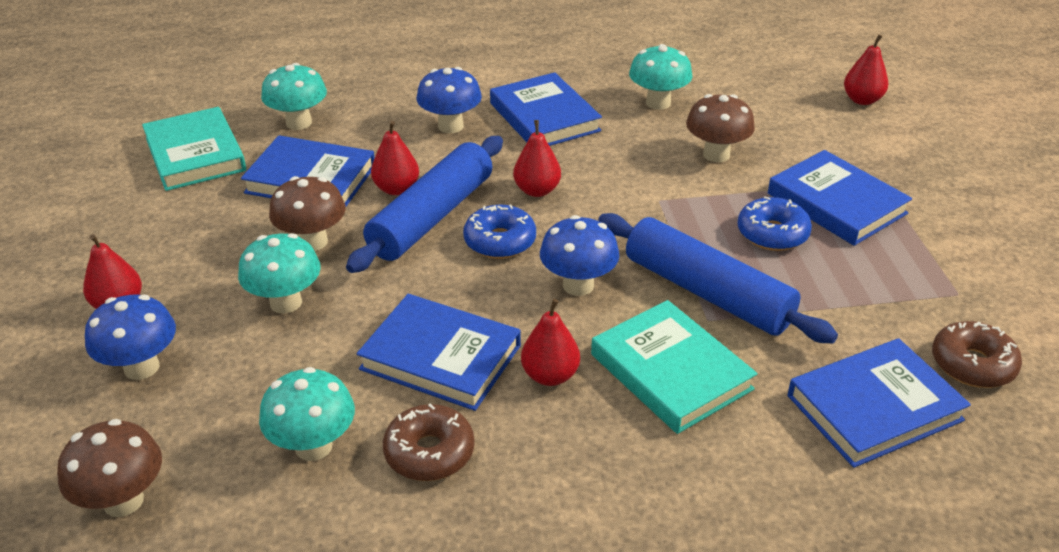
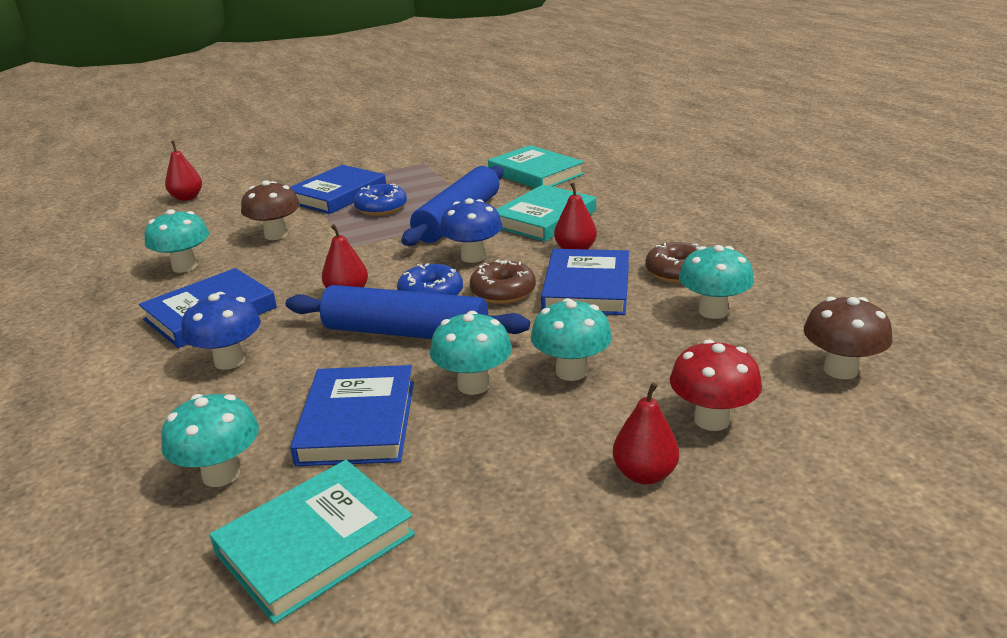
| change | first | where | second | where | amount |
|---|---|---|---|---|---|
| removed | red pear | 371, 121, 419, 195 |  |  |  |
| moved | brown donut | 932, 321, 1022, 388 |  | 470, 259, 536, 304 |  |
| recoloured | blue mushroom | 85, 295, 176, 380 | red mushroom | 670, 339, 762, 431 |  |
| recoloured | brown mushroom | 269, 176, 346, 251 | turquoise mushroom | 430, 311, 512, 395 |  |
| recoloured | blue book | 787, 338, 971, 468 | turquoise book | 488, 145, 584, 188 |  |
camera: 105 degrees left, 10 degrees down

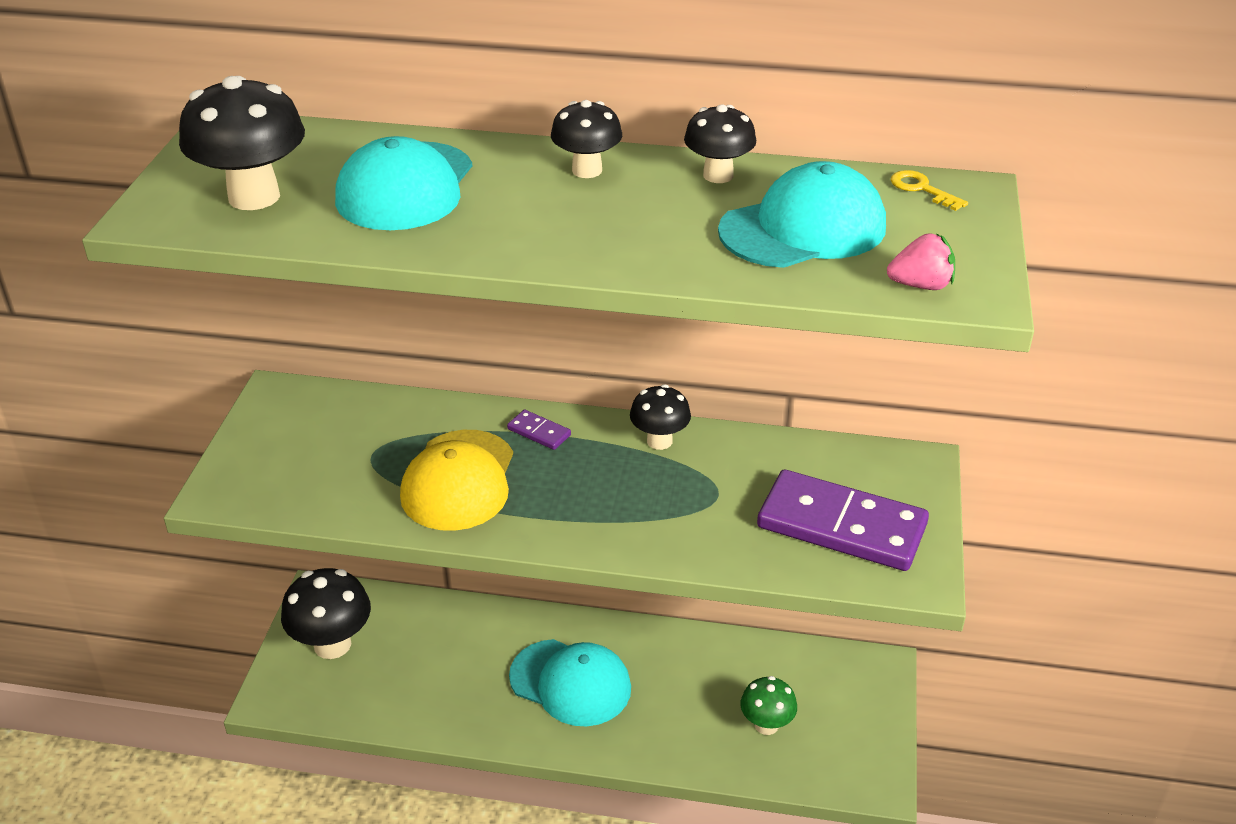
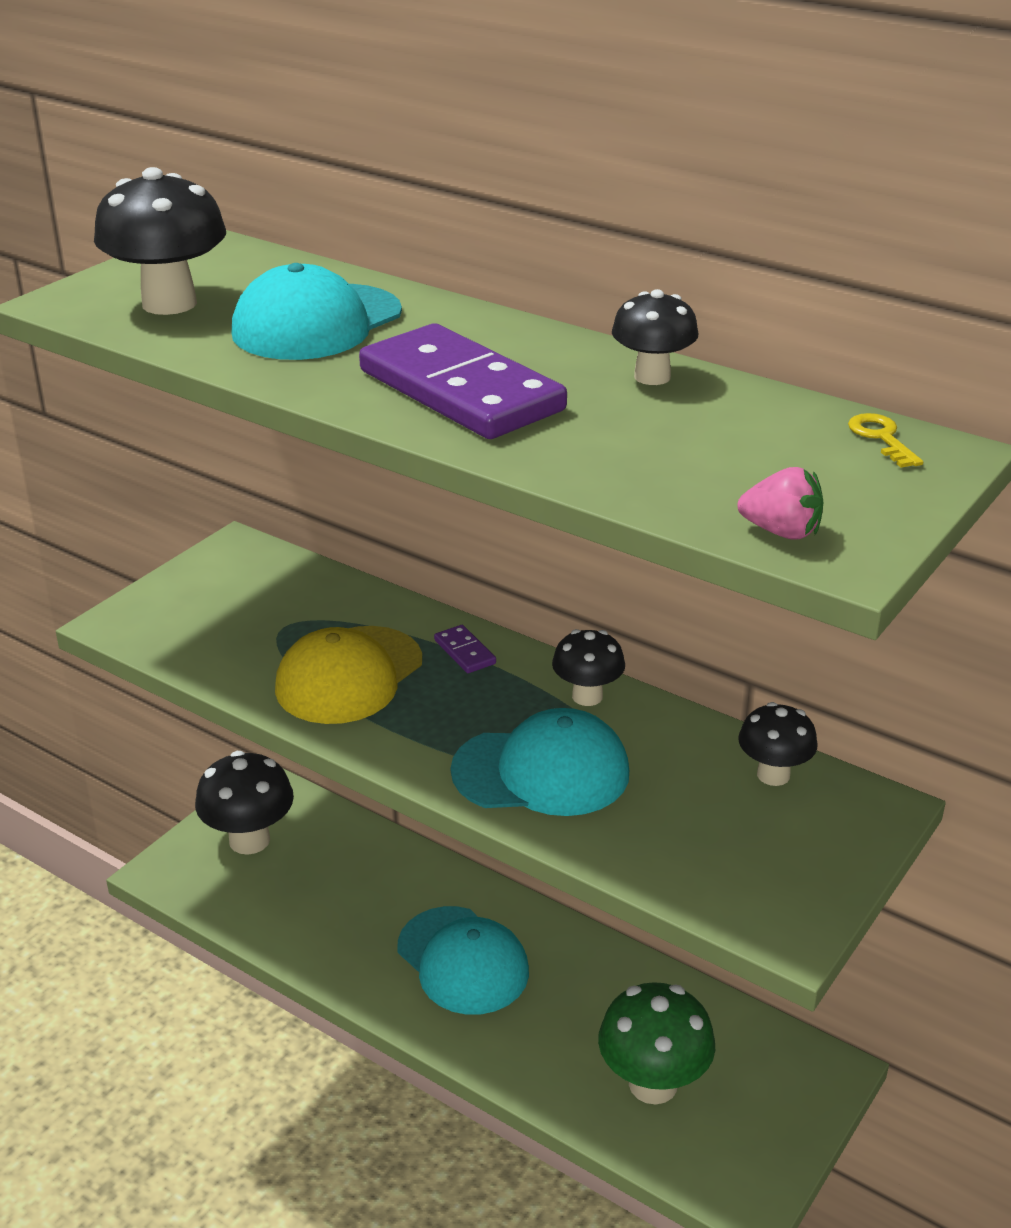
| change | first | where | second | where | amount |
|---|---|---|---|---|---|
| moved | black mushroom | 551, 100, 622, 178 |  | 738, 702, 818, 786 |  |
| moved | turquoise cap | 718, 161, 886, 268 |  | 451, 708, 629, 816 |  |
| moved | purple domino | 757, 470, 929, 571 |  | 359, 324, 567, 439 |  |
| resized | green mushroom | 740, 676, 797, 735 |  | 598, 982, 715, 1104 | x1.64 |
camera: 25 degrees right, 5 degrees down

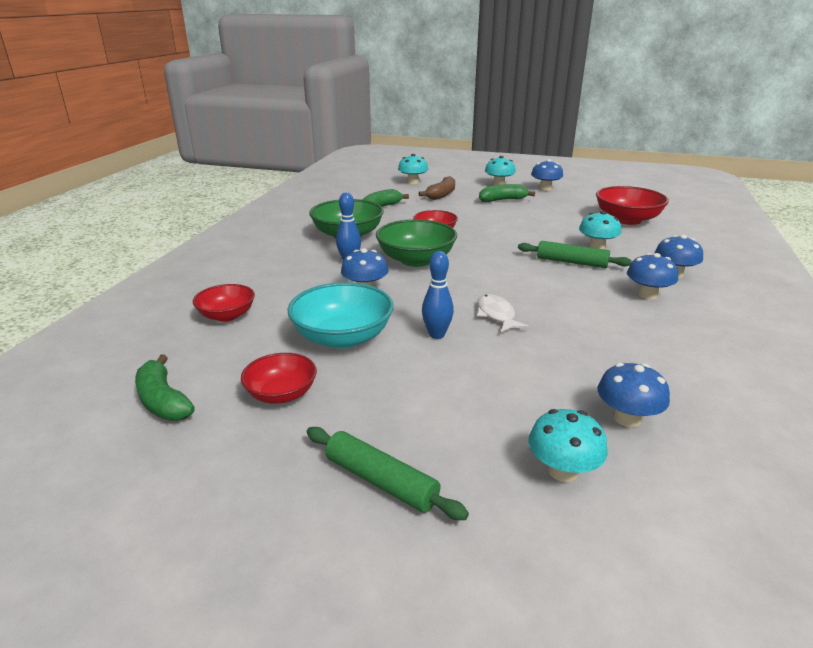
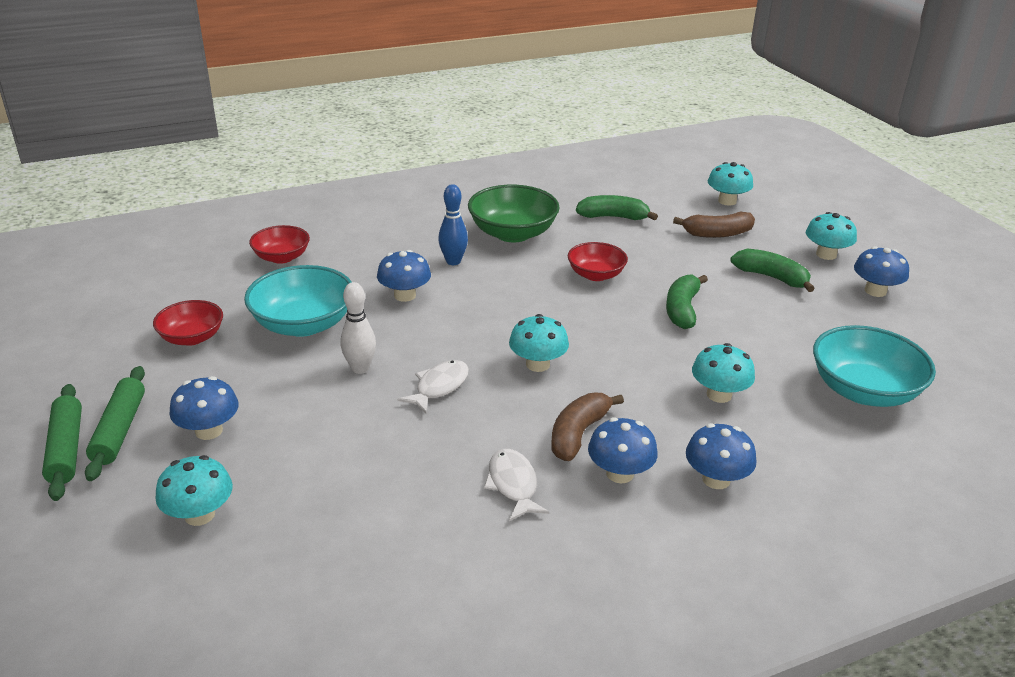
| change | first | where | second | where | amount |
|---|---|---|---|---|---|
| removed | green bowl | 376, 219, 457, 267 |  |  |  |
| added |  |  | white fish | 484, 449, 549, 521 |  |
| added |  |  | turquoise mushroom | 509, 314, 569, 372 |  |
| added |  |  | brown banana | 551, 392, 624, 461 |  |
| moved | green banana | 135, 355, 195, 421 |  | 666, 275, 708, 329 |  |
| moved | green rolling pin | 518, 241, 632, 268 |  | 42, 384, 82, 501 |  |
| moved | blue mushroom | 598, 363, 670, 427 |  | 169, 376, 239, 440 |  |
| recoloured | blue bowling pin | 422, 251, 454, 339 | white bowling pin | 340, 282, 376, 374 |  |
| recoloured | red bowl | 596, 186, 669, 225 | turquoise bowl | 813, 325, 936, 407 |  |
camera: 50 degrees right, 5 degrees up

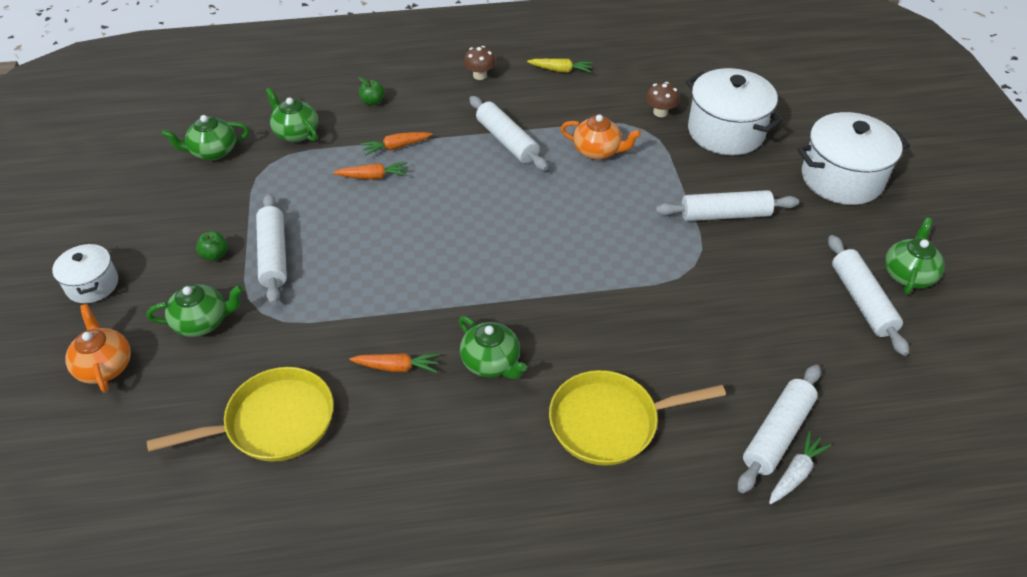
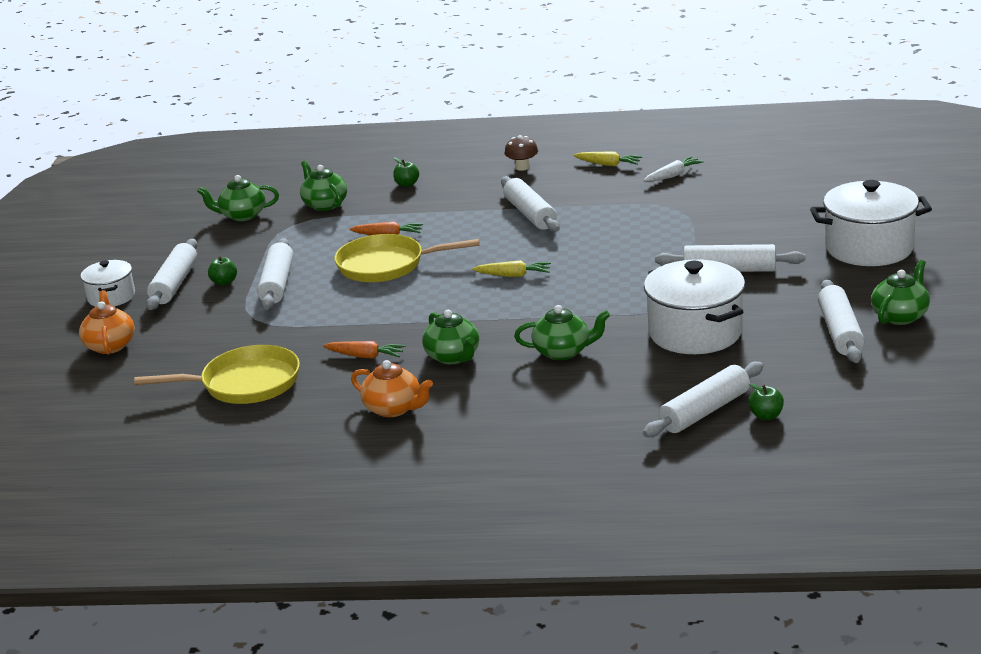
| change | first | where | second | where | amount |
|---|---|---|---|---|---|
| removed | orange carrot | 361, 132, 433, 156 |  |  |  |
| removed | brown mushroom | 646, 82, 680, 117 |  |  |  |
| added |  |  | white rolling pin | 146, 239, 198, 310 |  |
| added |  |  | yellow carrot | 472, 260, 551, 277 |  |
| added |  |  | green apple | 748, 383, 784, 420 |  |
| moved | green teapot | 147, 284, 243, 337 |  | 514, 305, 610, 360 |  |
| moved | yellow pan | 549, 370, 726, 466 |  | 334, 234, 480, 282 |  |
| moved | orange teapot | 561, 114, 641, 160 |  | 351, 360, 433, 417 |  |
| moved | white pot | 686, 68, 783, 155 |  | 644, 259, 745, 354 |  |
| moved | white carrot | 769, 431, 832, 504 |  | 644, 156, 704, 182 |  |
camera: 15 degrees right, 20 degrees down

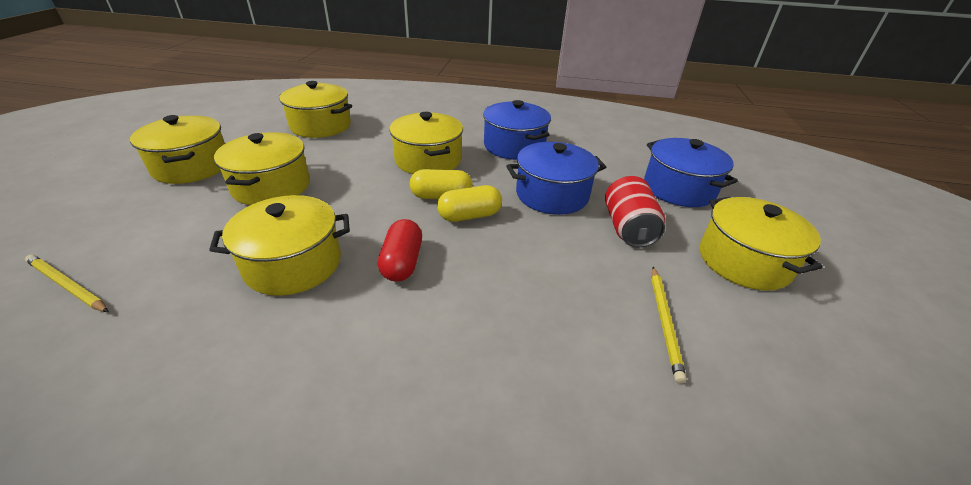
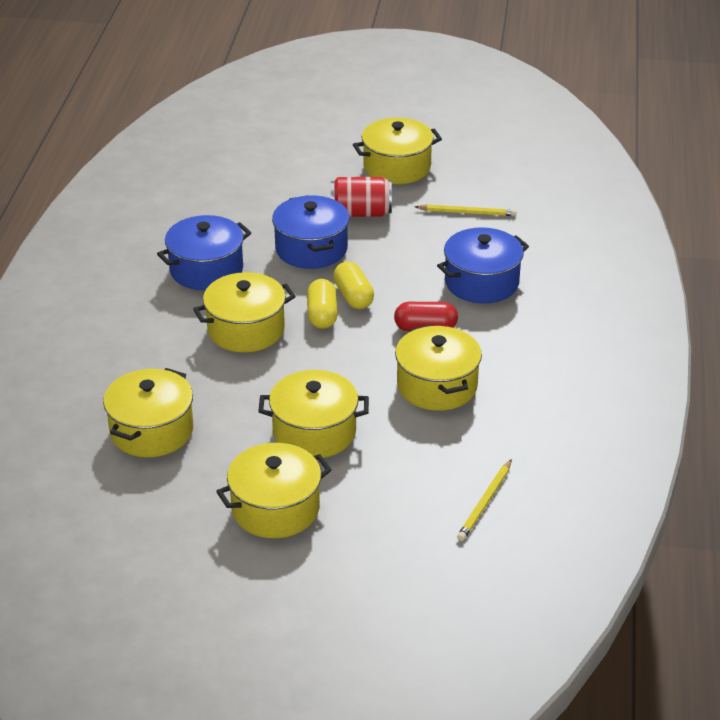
| change | first | where | second | where | amount |
|---|---|---|---|---|---|
| moved | blue pot | 644, 138, 738, 207 |  | 437, 227, 529, 304 |  |
camera: 90 degrees left, 0 degrees up

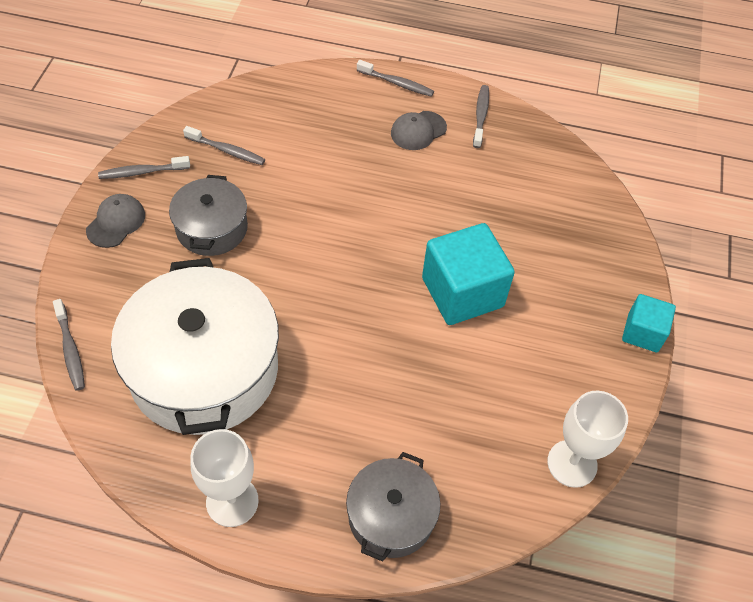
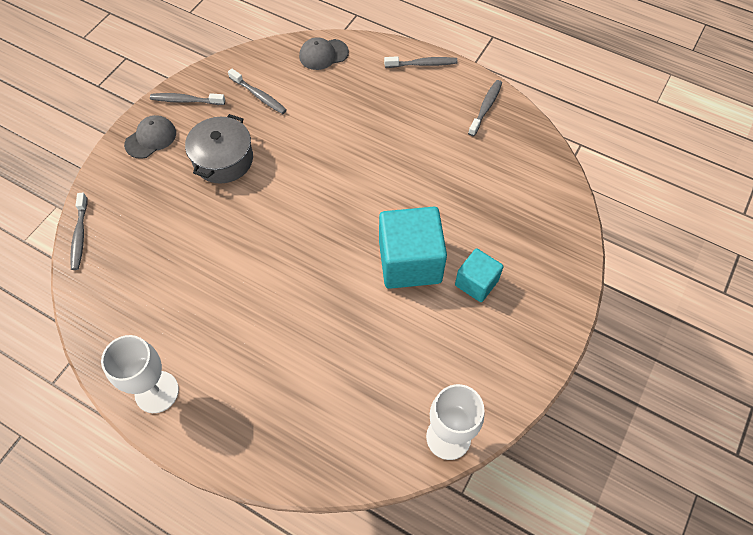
| change | first | where | second | where | amount |
|---|---|---|---|---|---|
| removed | white pot | 111, 258, 279, 435 |  |  |  |
| removed | grey pot | 346, 452, 440, 562 |  |  |  |
| moved | grey cap | 391, 111, 447, 150 |  | 299, 37, 349, 70 |  |
| moved | turquoise cube | 622, 294, 676, 352 |  | 455, 248, 504, 302 |  |
| turned | grey toothbrush | 357, 60, 434, 97 |  | 384, 56, 457, 68 | 45 degrees counterclockwise |
camera: 20 degrees right, 5 degrees up

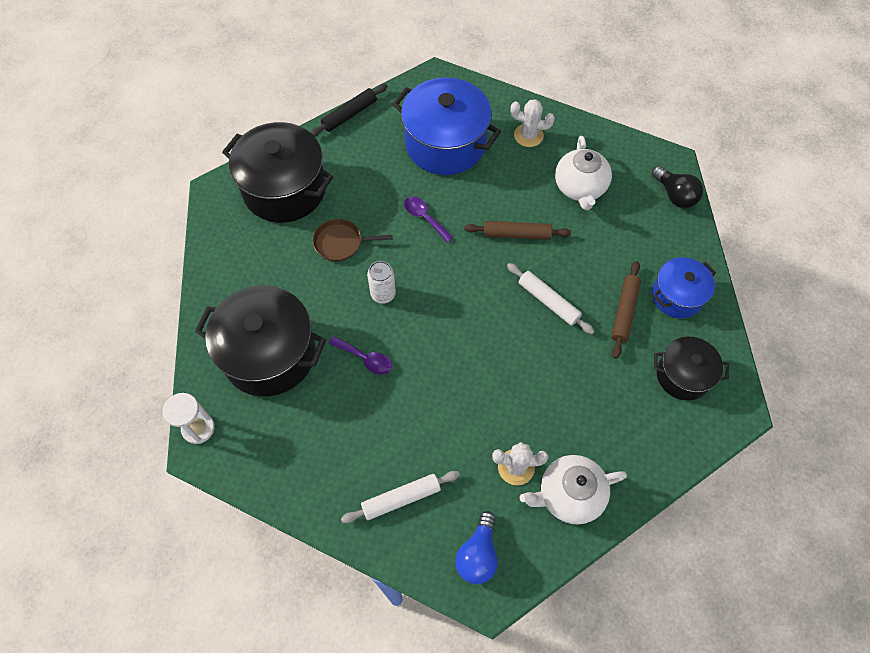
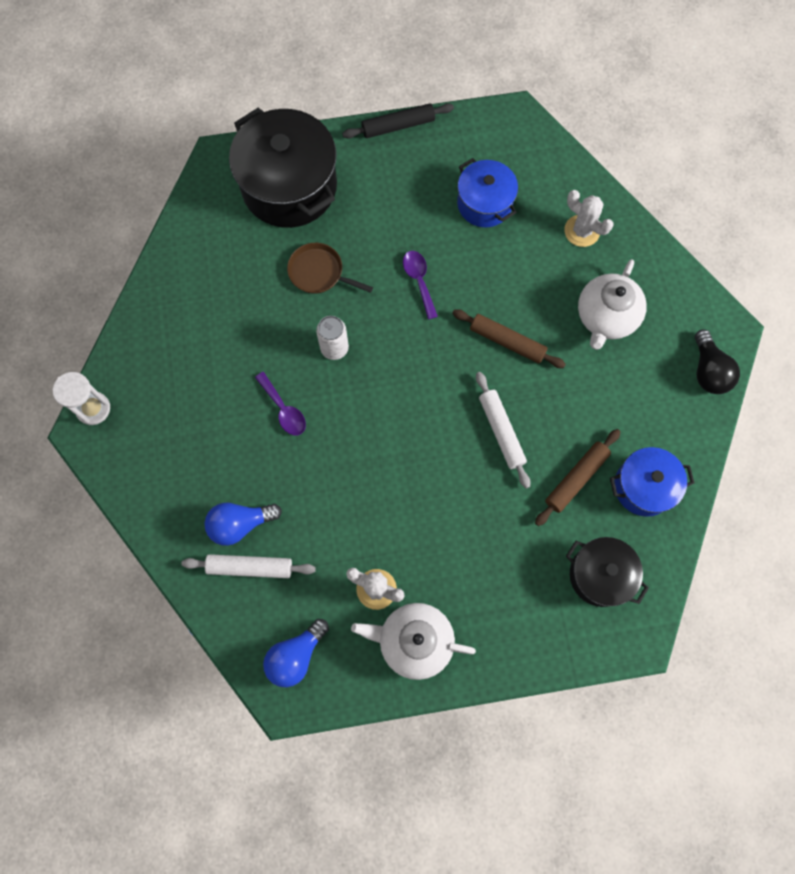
| change | first | where | second | where | amount |
|---|---|---|---|---|---|
| removed | black pot | 195, 285, 326, 396 |  |  |  |
| added |  |  | blue light bulb | 204, 503, 282, 546 |  |
| resized | blue pot | 392, 77, 501, 175 |  | 457, 158, 518, 227 | x0.58 |
camera: 25 degrees right, 10 degrees up

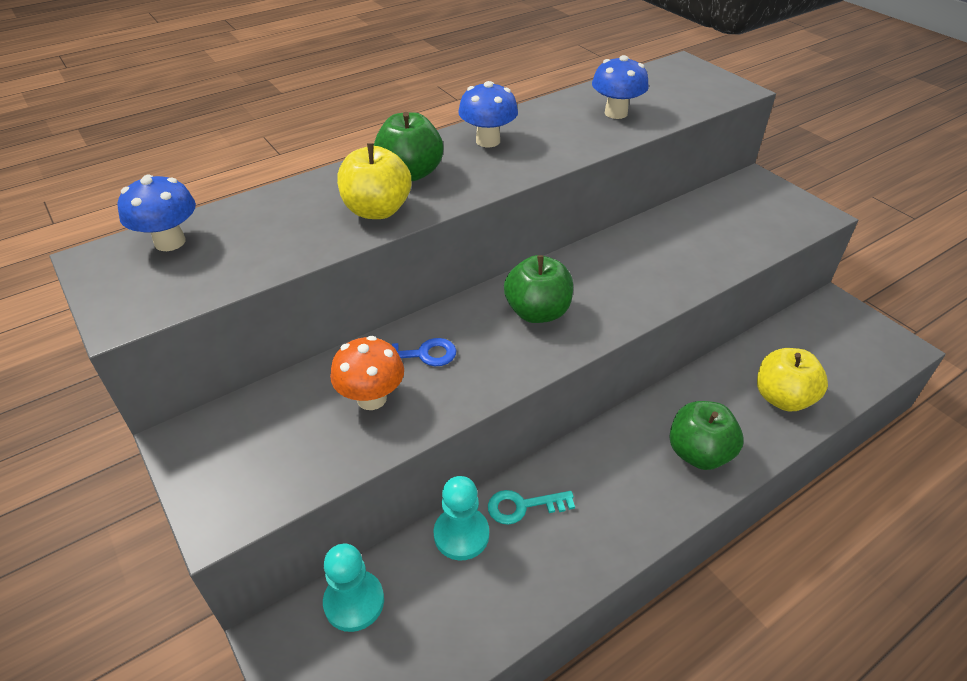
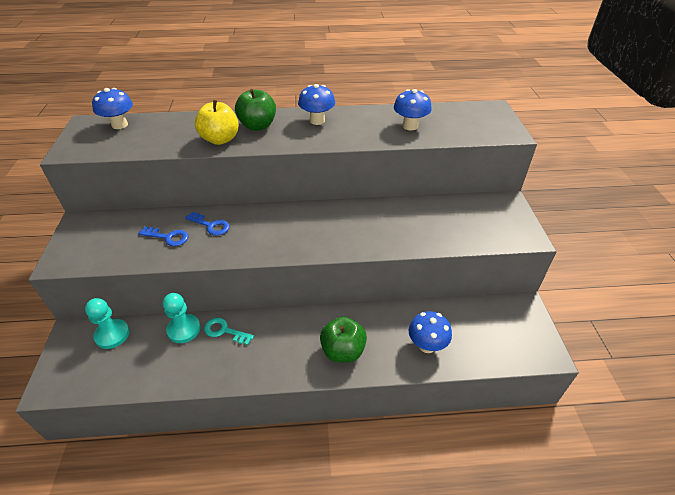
| change | first | where | second | where | amount |
|---|---|---|---|---|---|
| removed | green apple | 504, 255, 573, 323 |  |  |  |
| replaced | orange mushroom | 330, 336, 404, 410 | blue key | 138, 226, 189, 246 |  |
| replaced | yellow apple | 757, 348, 828, 411 | blue mushroom | 409, 311, 452, 353 |  |
camera: 30 degrees right, 0 degrees up

